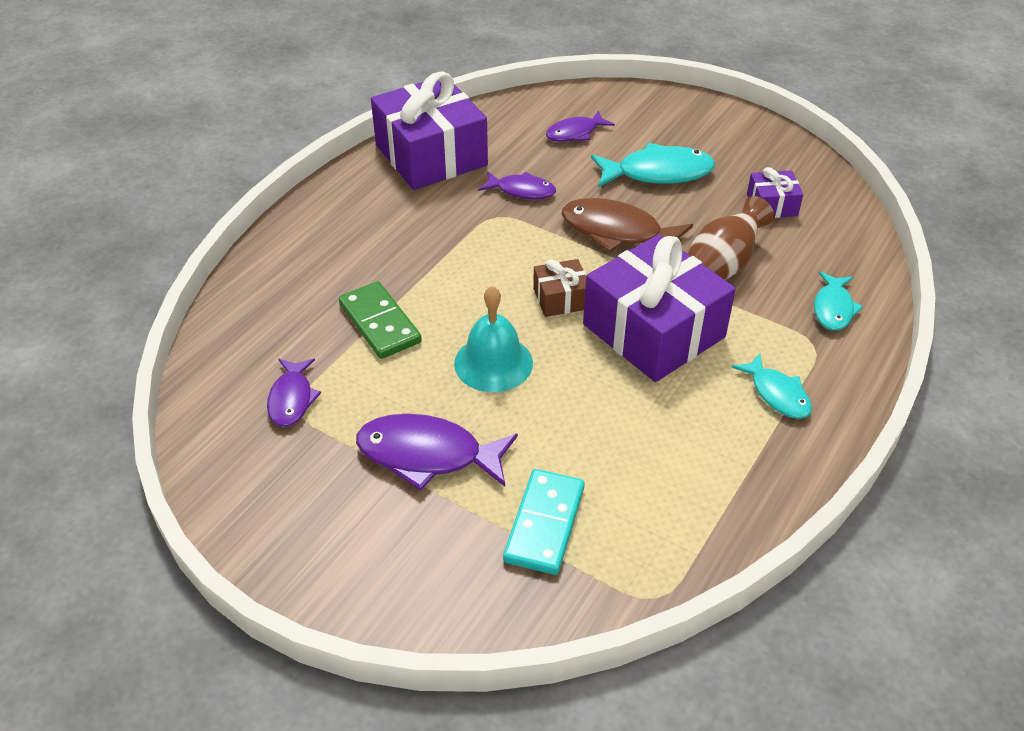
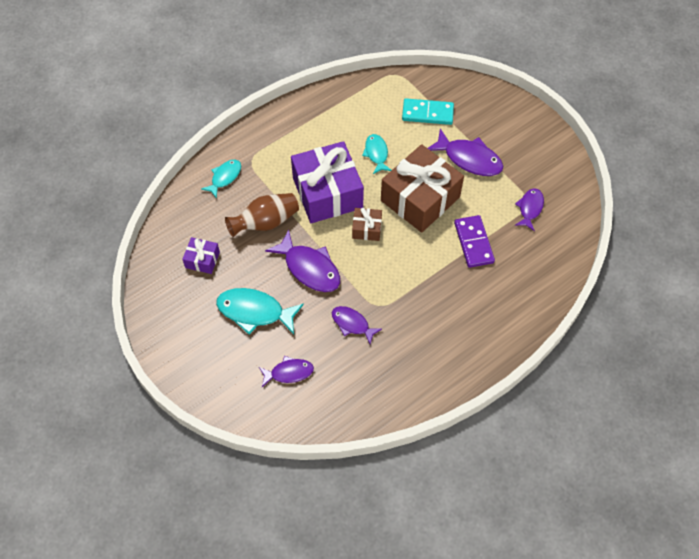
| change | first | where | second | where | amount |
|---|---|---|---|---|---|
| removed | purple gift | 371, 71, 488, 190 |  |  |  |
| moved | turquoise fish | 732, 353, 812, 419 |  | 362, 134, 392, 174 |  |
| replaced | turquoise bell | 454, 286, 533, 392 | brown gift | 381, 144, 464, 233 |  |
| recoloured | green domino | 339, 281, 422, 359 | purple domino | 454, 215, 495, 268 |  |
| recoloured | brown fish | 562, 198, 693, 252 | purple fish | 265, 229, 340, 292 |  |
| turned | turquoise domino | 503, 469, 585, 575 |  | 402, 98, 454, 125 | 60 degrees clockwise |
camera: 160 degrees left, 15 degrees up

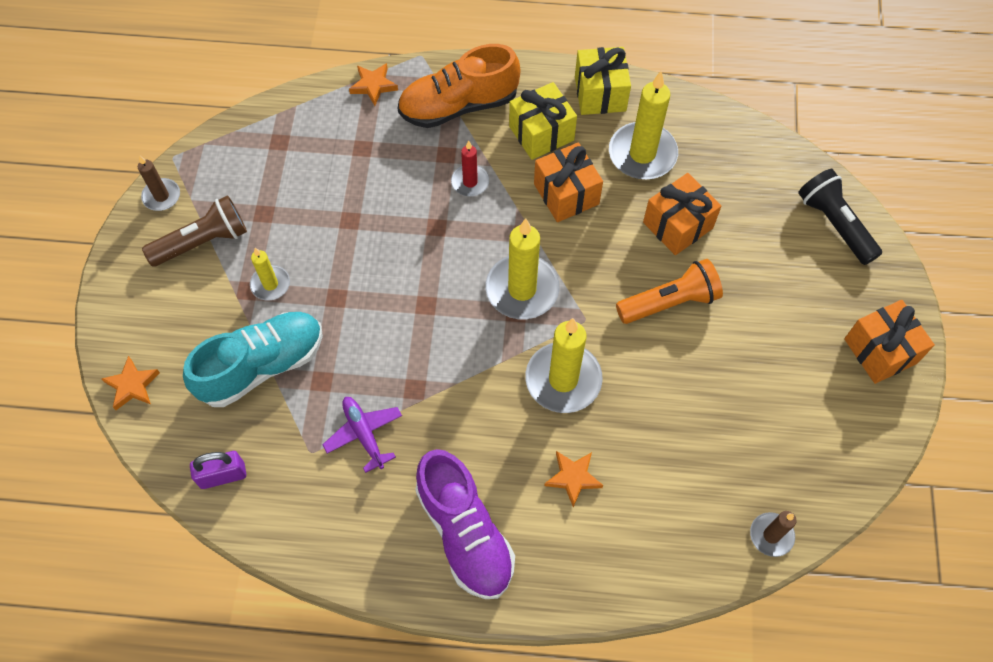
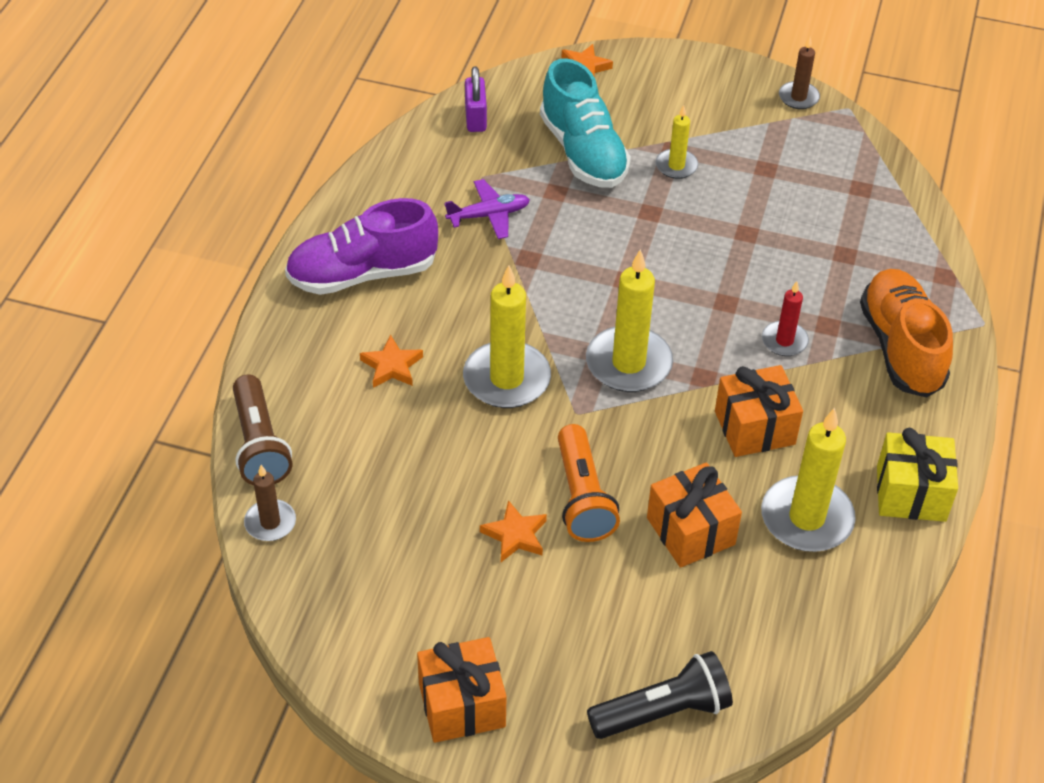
| change | first | where | second | where | amount |
|---|---|---|---|---|---|
| removed | yellow gift | 509, 82, 577, 160 |  |  |  |
| moved | brown flashlight | 142, 195, 247, 267 |  | 233, 374, 292, 485 |  |
| moved | orange star | 349, 63, 398, 106 |  | 480, 500, 547, 562 |  |
camera: 100 degrees right, 15 degrees down

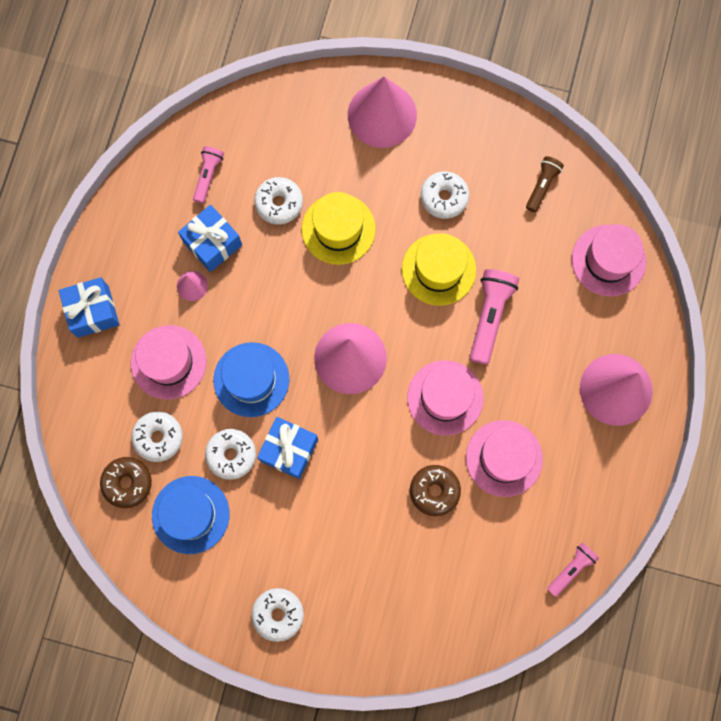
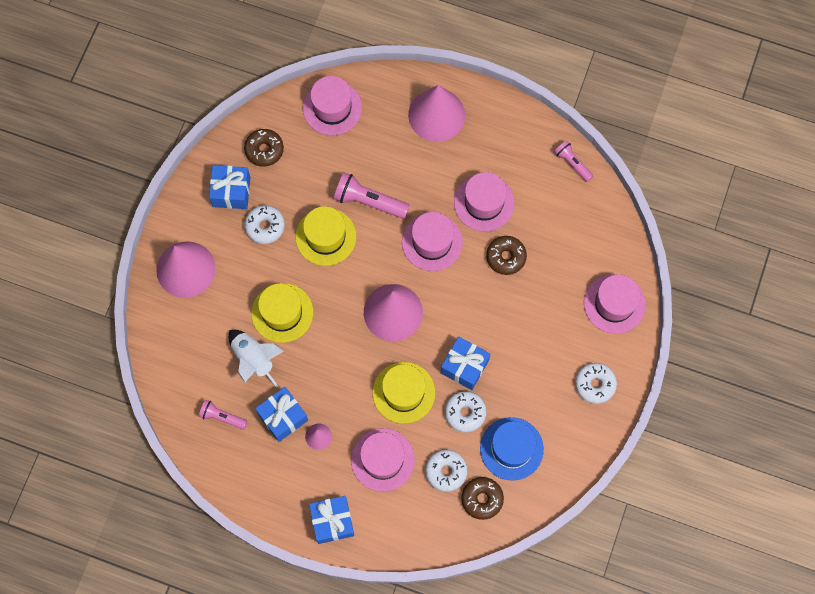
| change | first | where | second | where | amount |
|---|---|---|---|---|---|
| added |  |  | blue gift | 209, 165, 251, 209 |  |
| added |  |  | pink hat | 584, 274, 646, 334 |  |
| replaced | white donut | 254, 177, 303, 225 | white rocket | 228, 330, 284, 388 |  |
| replaced | brown flashlight | 526, 156, 564, 212 | brown donut | 244, 129, 284, 167 |  |
| recoloured | blue hat | 213, 342, 289, 417 | yellow hat | 372, 362, 435, 424 |  |
camera: 85 degrees left, 5 degrees down

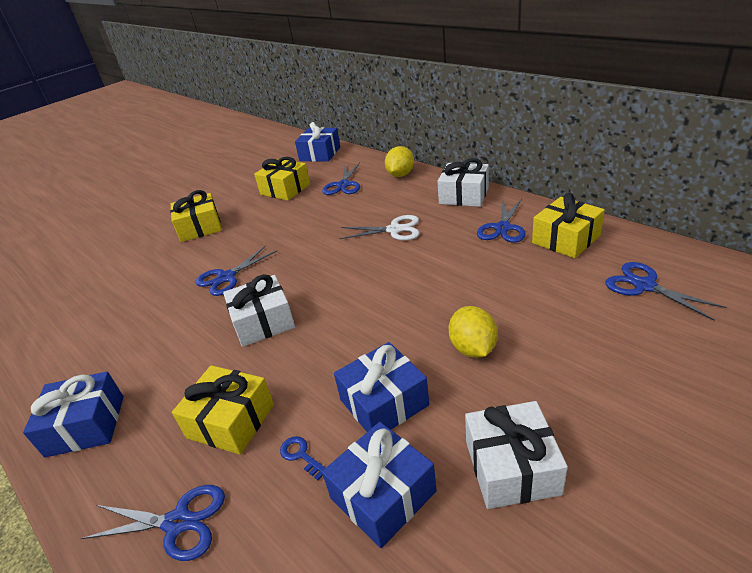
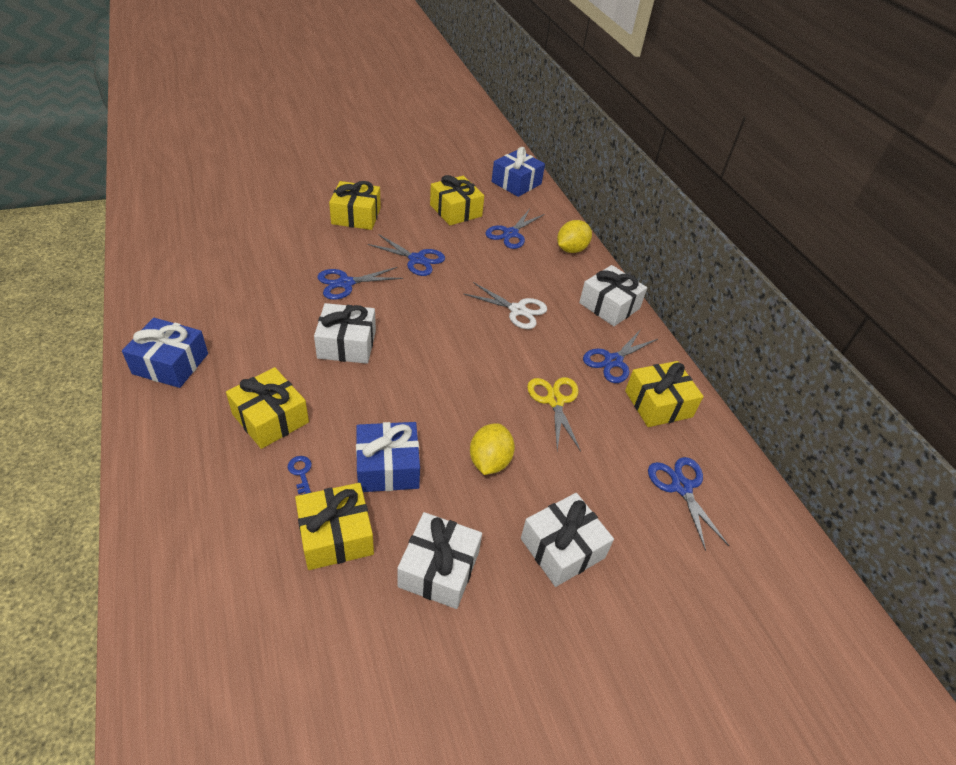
| change | first | where | second | where | amount |
|---|---|---|---|---|---|
| added |  |  | white gift | 521, 493, 614, 587 |  |
| added |  |  | yellow scissors | 527, 377, 581, 452 |  |
| moved | blue scissors | 81, 485, 225, 561 |  | 367, 234, 445, 276 |  |
| recoloured | blue gift | 322, 422, 437, 548 | yellow gift | 295, 483, 374, 570 |  |
camera: 15 degrees right, 10 degrees up

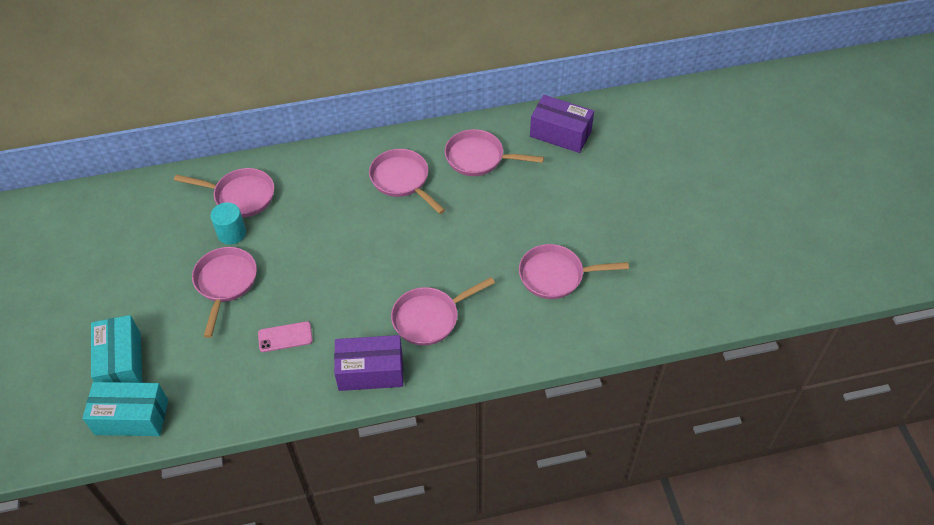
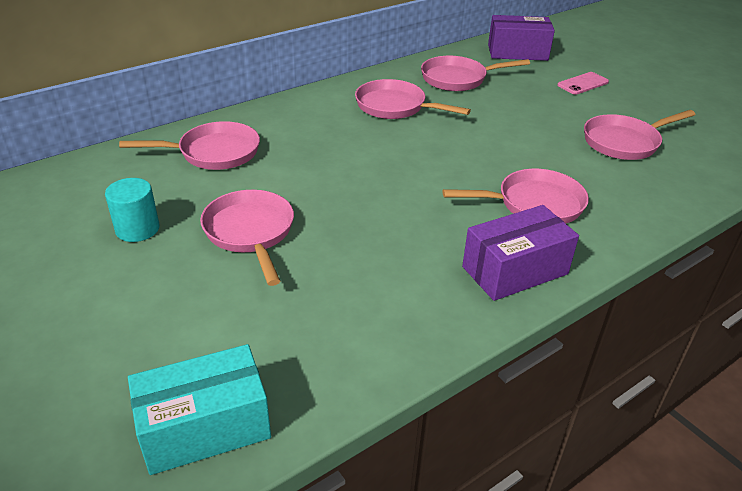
| change | first | where | second | where | amount |
|---|---|---|---|---|---|
| removed | turquoise box | 91, 315, 142, 383 |  |  |  |
| moved | turquoise cylinder | 211, 202, 246, 245 |  | 105, 178, 159, 242 |  |
| moved | pink phone | 258, 321, 313, 352 |  | 557, 72, 609, 95 |  |
| turned | pink pan | 391, 277, 495, 346 |  | 442, 169, 589, 224 | 135 degrees counterclockwise |
camera: 25 degrees left, 15 degrees down

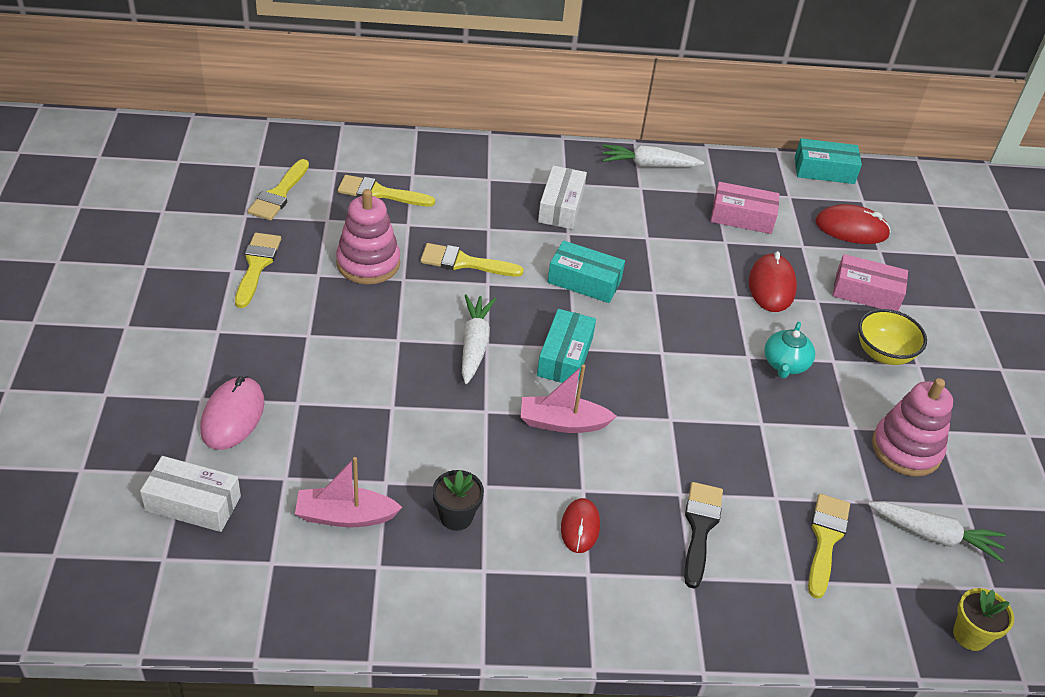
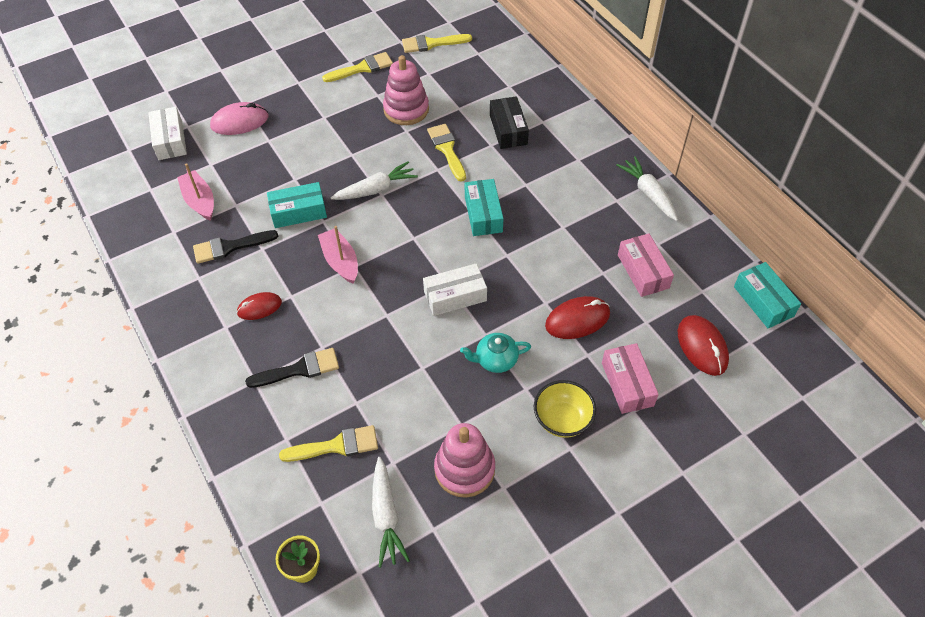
| change | first | where | second | where | amount |
|---|---|---|---|---|---|
| removed | yellow brush | 337, 175, 435, 207 |  |  |  |
| added |  |  | black box | 490, 96, 529, 149 |  |
| moved | turquoise box | 537, 309, 596, 383 |  | 267, 182, 327, 228 |  |
| moved | white box | 538, 165, 587, 229 |  | 423, 263, 487, 316 |  |
| replaced | black flower pot | 433, 470, 484, 531 | black brush | 193, 230, 278, 264 |  |
camera: 65 degrees right, 10 degrees up

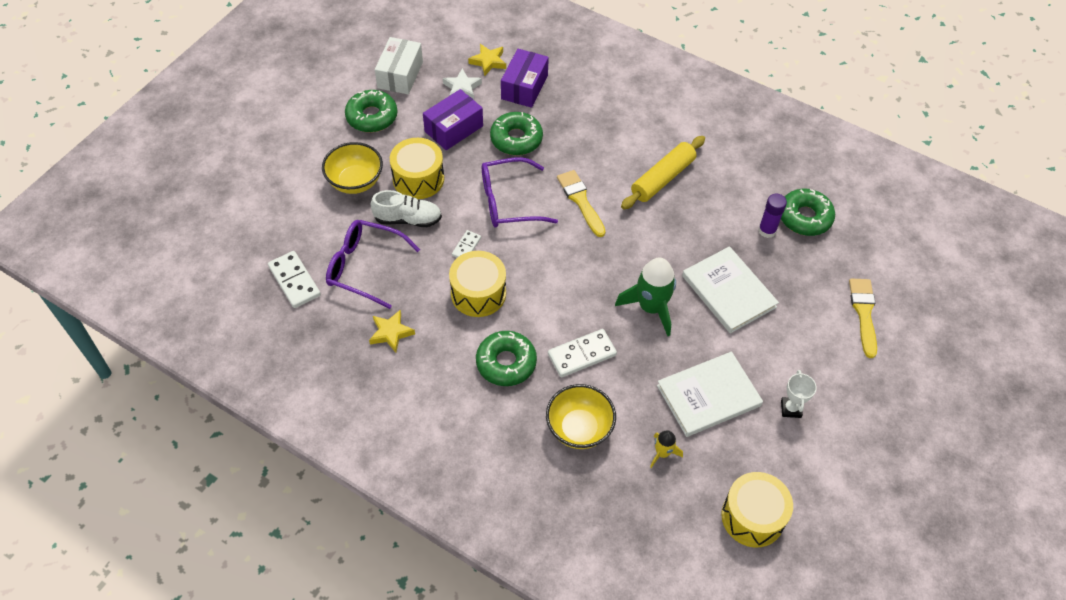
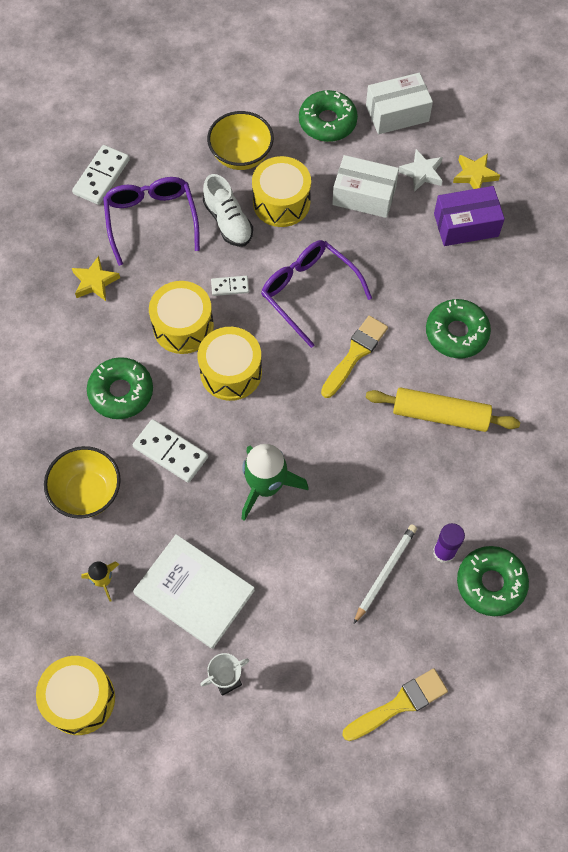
| change | first | where | second | where | amount |
|---|---|---|---|---|---|
| removed | white book | 682, 246, 779, 334 |  |  |  |
| added |  |  | yellow drum | 198, 327, 262, 401 |  |
| added |  |  | white pencil | 354, 524, 417, 624 |  |
| moved | green donut | 490, 112, 543, 155 |  | 426, 299, 491, 358 |  |
| recoloured | purple box | 423, 89, 483, 150 | white box | 332, 155, 399, 218 |  |
camera: 60 degrees right, 10 degrees up

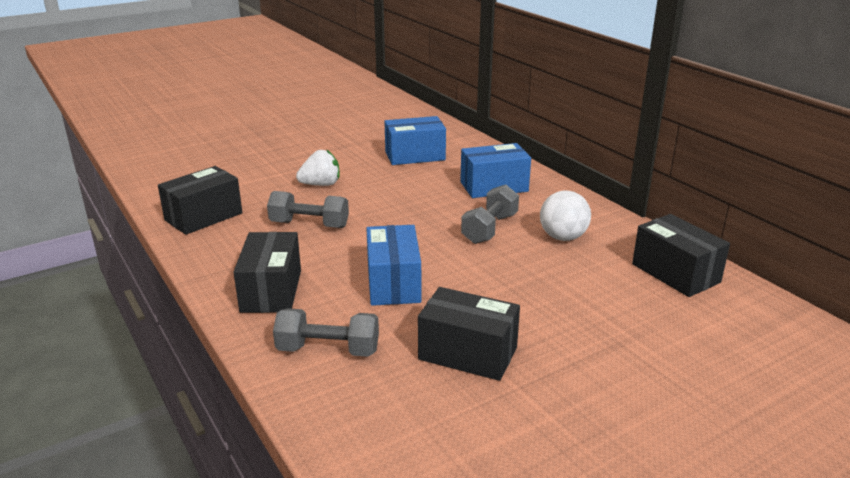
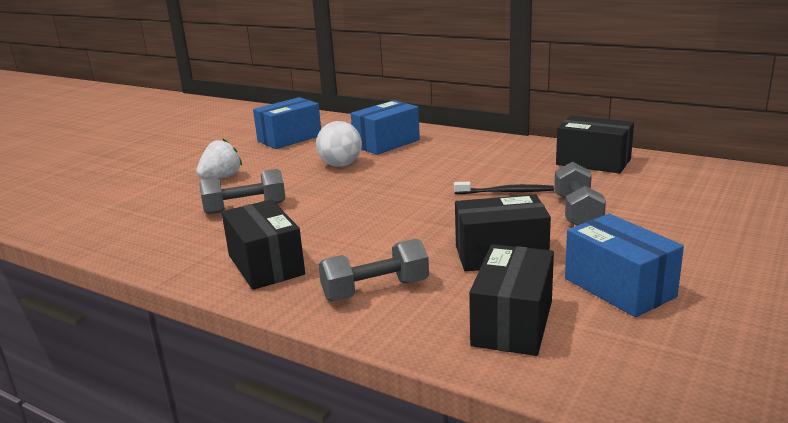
| change | first | where | second | where | amount |
|---|---|---|---|---|---|
| added |  |  | black toothbrush | 454, 182, 554, 194 |  |
| moved | black box | 158, 166, 242, 235 |  | 469, 244, 554, 356 |  |
| moved | blue box | 366, 225, 421, 306 |  | 565, 214, 684, 317 |  |
| moved | grey dumbbell | 461, 184, 519, 244 |  | 554, 162, 606, 226 |  |
| moved | white ball | 540, 191, 591, 241 |  | 316, 121, 362, 167 |  |
camera: 25 degrees left, 5 degrees down

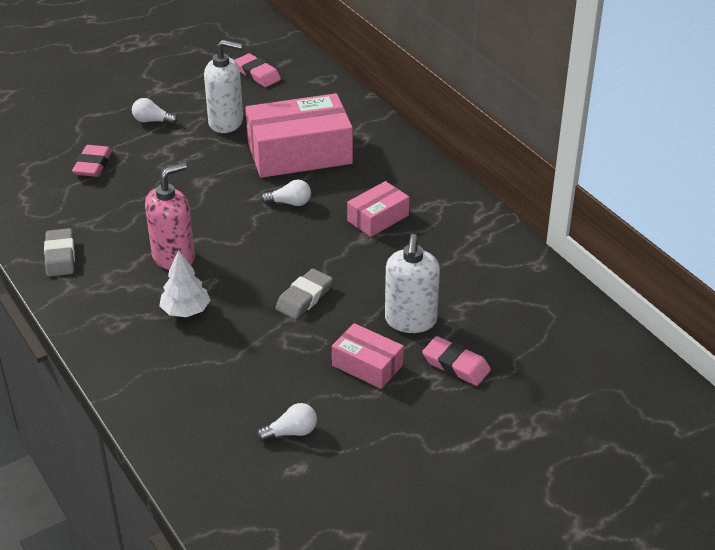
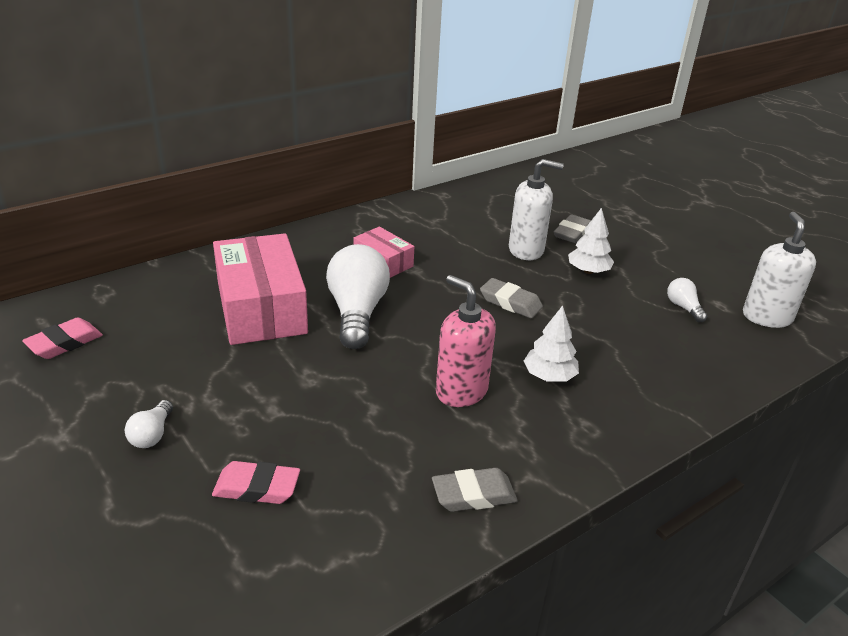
| change | first | where | second | where | amount |
|---|---|---|---|---|---|
| moved | white soap dispenser | 204, 40, 243, 133 |  | 743, 212, 816, 328 |  |
| replaced | pink box | 332, 323, 404, 389 | white tree | 568, 208, 614, 274 |  |
| recoloured | pink eraser | 422, 336, 491, 386 | grey eraser | 554, 214, 591, 243 |  |
| resized | white light bulb | 261, 180, 311, 206 |  | 326, 244, 390, 349 | x2.16 |
camera: 95 degrees left, 5 degrees down

